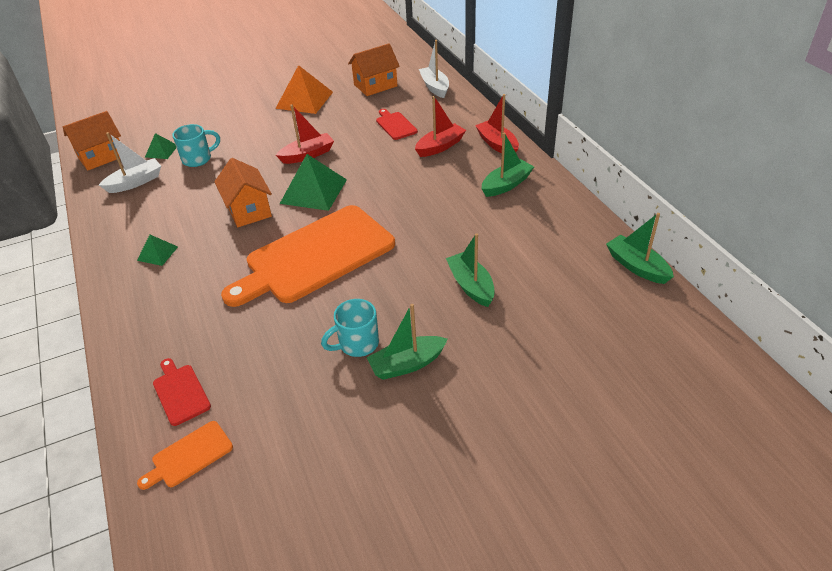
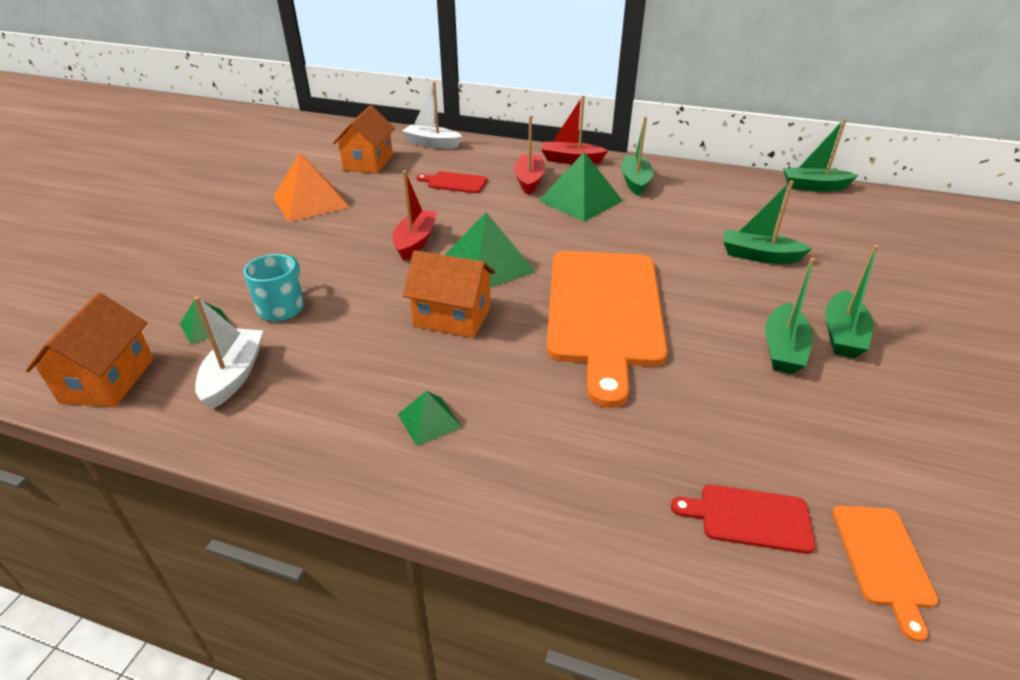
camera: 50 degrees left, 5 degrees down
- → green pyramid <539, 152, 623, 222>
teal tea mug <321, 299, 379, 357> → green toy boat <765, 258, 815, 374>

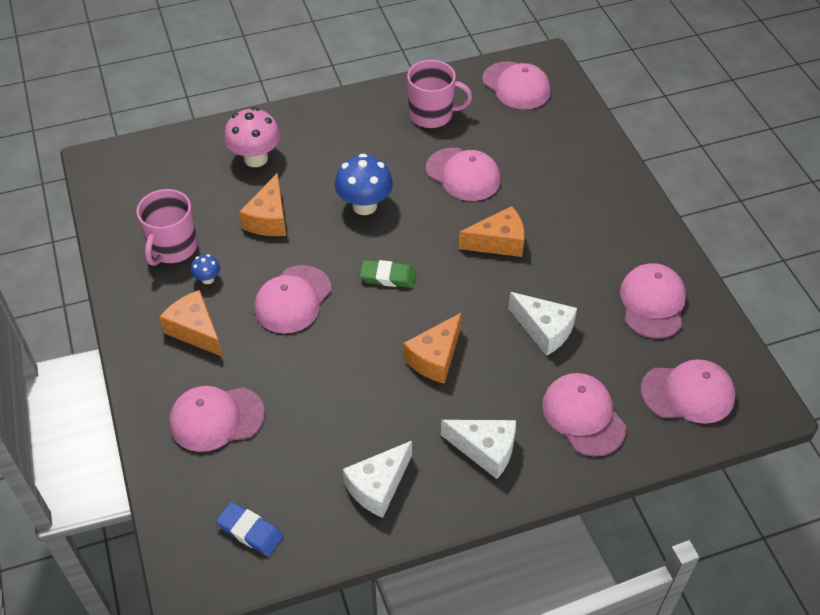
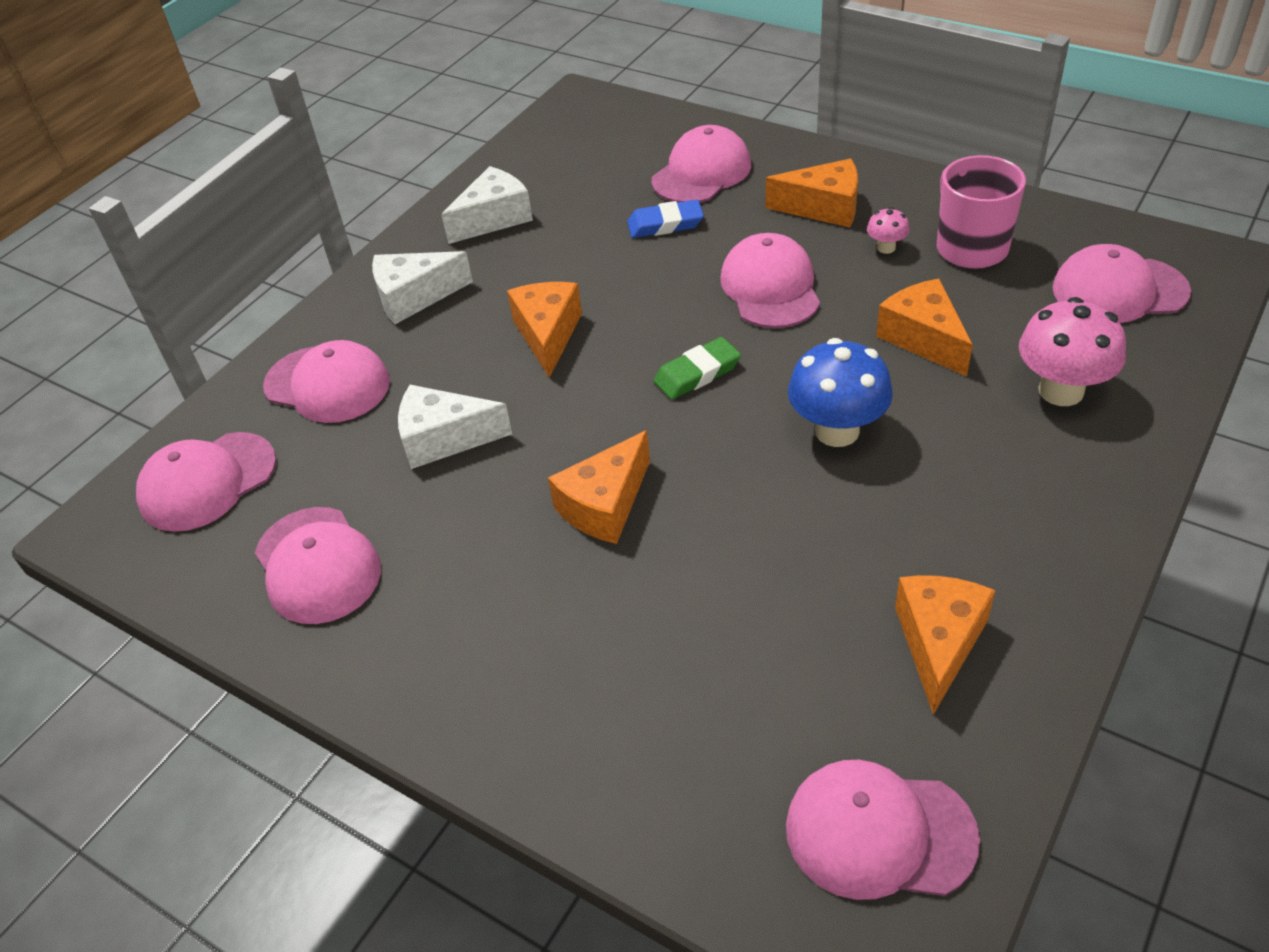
camera: 145 degrees right, 5 degrees down
cobalt eraser <216, 502, 283, 556> → cobalt eraser <627, 199, 704, 238>, moved
pink cap <426, 148, 501, 201> → pink cap <1053, 244, 1191, 323>, moved
pink tea mug <407, 60, 472, 128> → bright orange piece of cheese <895, 575, 995, 715>
cobalt mushroom <191, 254, 220, 284> → pink mushroom <867, 207, 910, 254>
snow-white piece of cheese <343, 441, 412, 518> → snow-white piece of cheese <441, 166, 533, 244>, 45 degrees clockwise

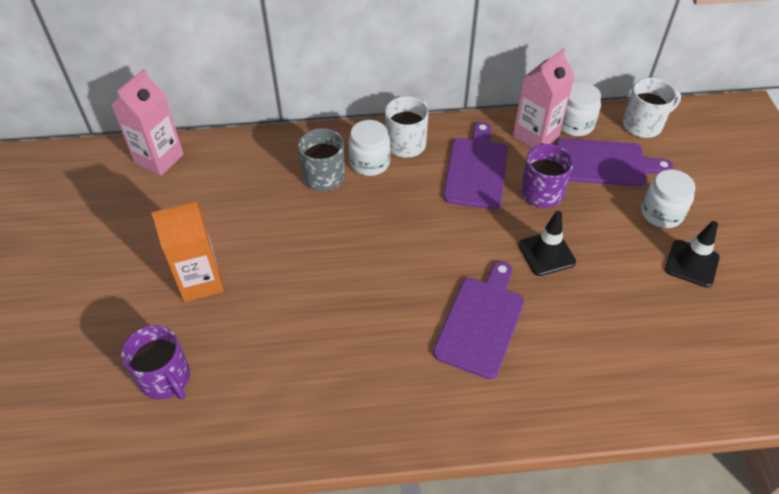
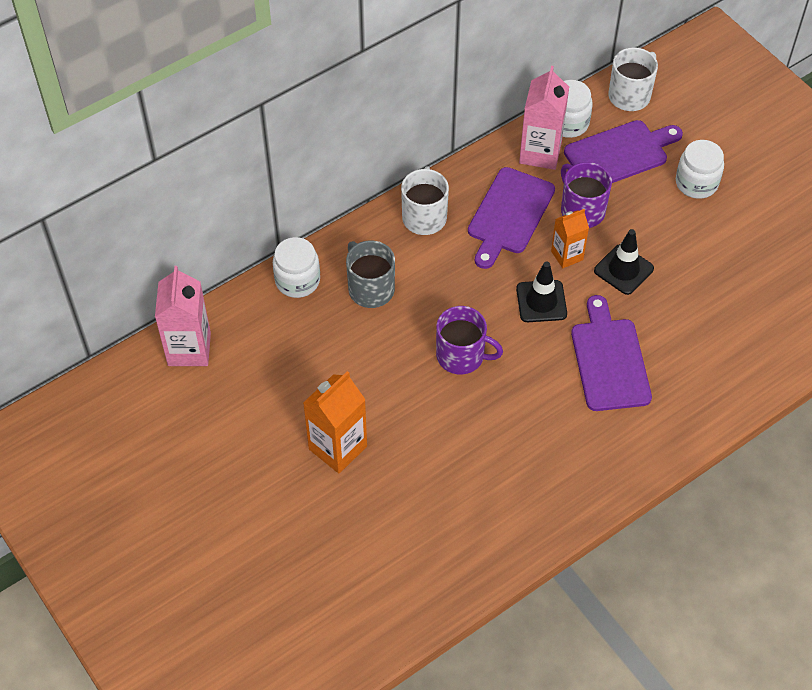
camera: 30 degrees left, 5 degrees up
- → bright orange juice carton <551, 209, 589, 268>
violet tea mug <121, 325, 190, 400> → violet tea mug <436, 306, 503, 374>, moved
snow-white preserve jar <348, 120, 391, 176> → snow-white preserve jar <273, 237, 320, 298>, moved
jet-black safety cone <665, 221, 720, 287> → jet-black safety cone <516, 262, 567, 322>, moved
violet chopping board <443, 122, 508, 209> → violet chopping board <468, 167, 555, 269>, 135 degrees counterclockwise

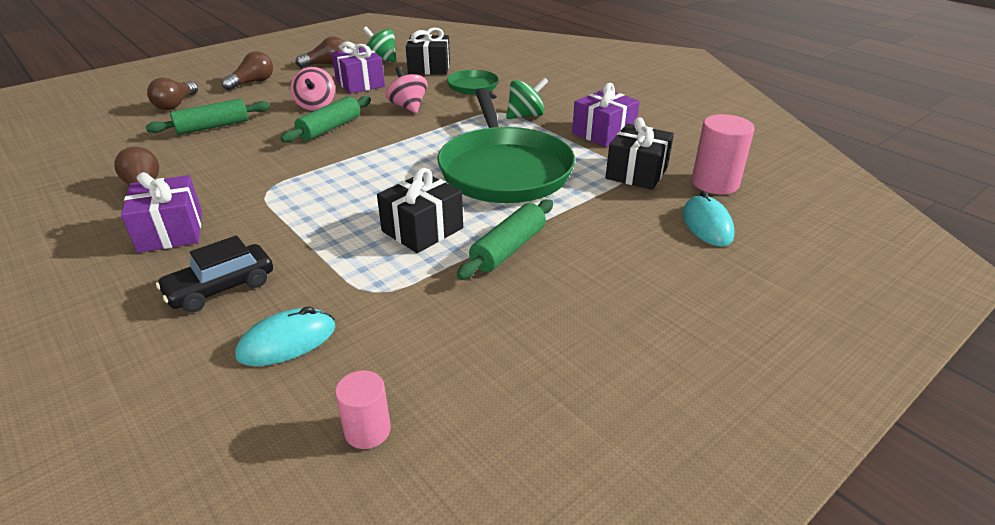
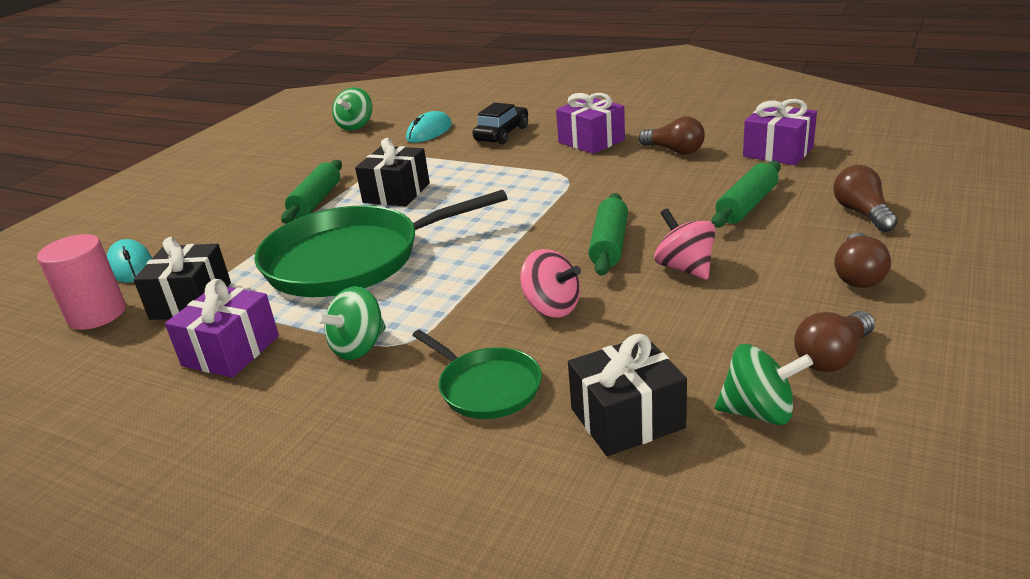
camera: 160 degrees right, 5 degrees down
violet present <332, 41, 385, 94> → violet present <743, 99, 817, 165>, moved
pink cylinder <335, 370, 391, 449> → green whirligig <332, 87, 372, 131>
green frying pan <438, 88, 575, 203> → green frying pan <254, 190, 507, 297>, 75 degrees counterclockwise

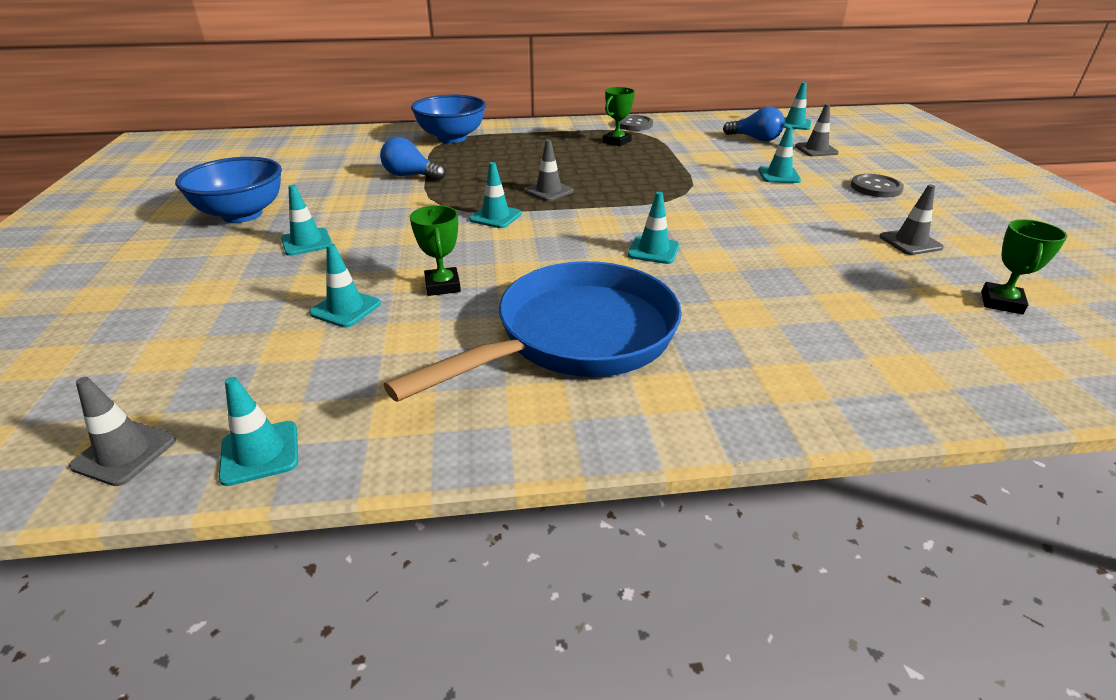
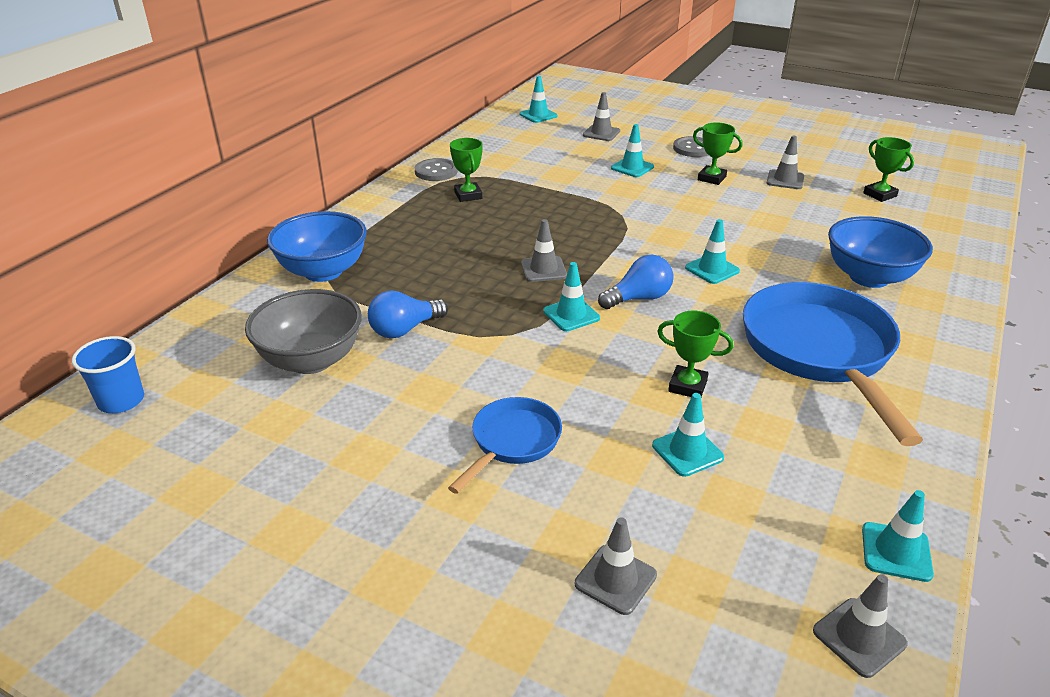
camera: 55 degrees left, 0 degrees up
- → cobalt tumbler <72, 336, 144, 413>
- → gray serving bowl <245, 289, 362, 374>
- → gray safety cone <575, 517, 657, 615>
- → green award cup <693, 122, 742, 185>
cobalt serving bowl <175, 157, 282, 223> → cobalt serving bowl <828, 216, 933, 288>, moved
cobalt light bulb <723, 107, 785, 142> → cobalt light bulb <598, 255, 674, 309>, moved
teal safety cone <281, 184, 332, 256> → cobalt frying pan <448, 397, 562, 494>

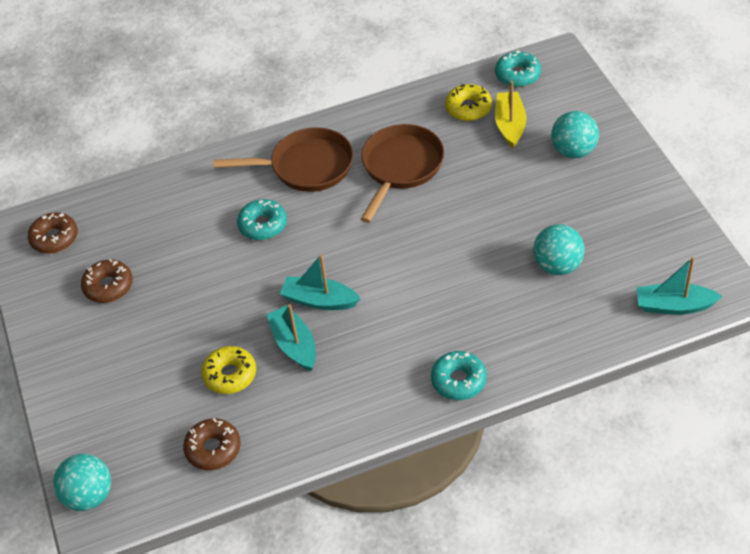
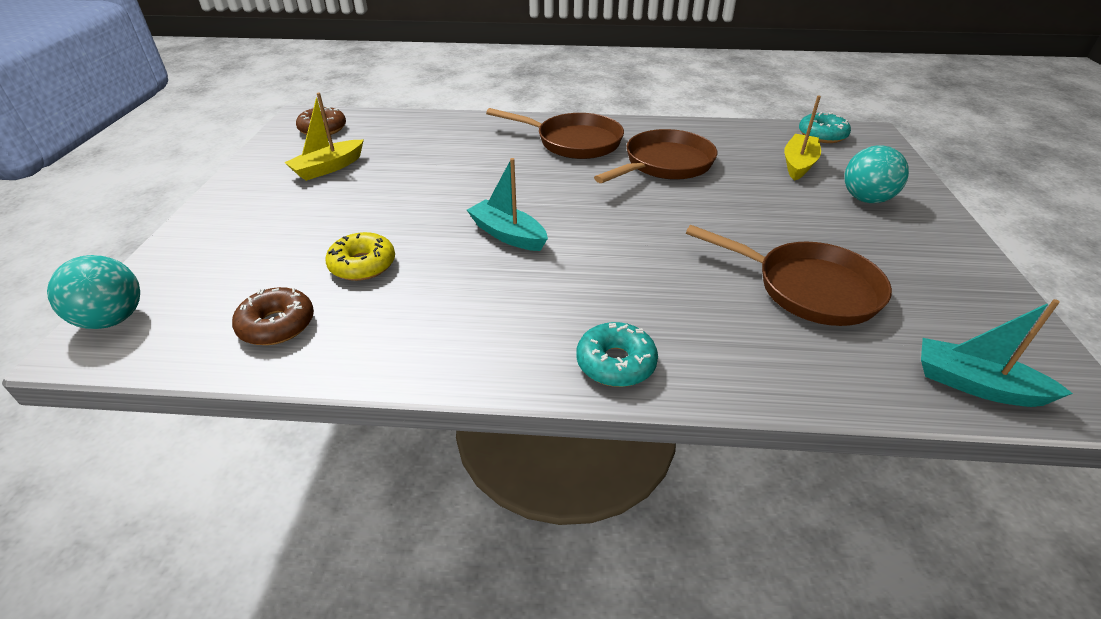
camera: 20 degrees right, 10 degrees down
teal donut <237, 199, 287, 240> → -
teal toy boat <267, 304, 316, 371> → -
golden donut <445, 84, 492, 121> → -
dark brown donut <81, 259, 133, 303> → golden toy boat <284, 93, 364, 181>
teal ball <533, 224, 584, 275> → dark brown frying pan <686, 225, 892, 326>

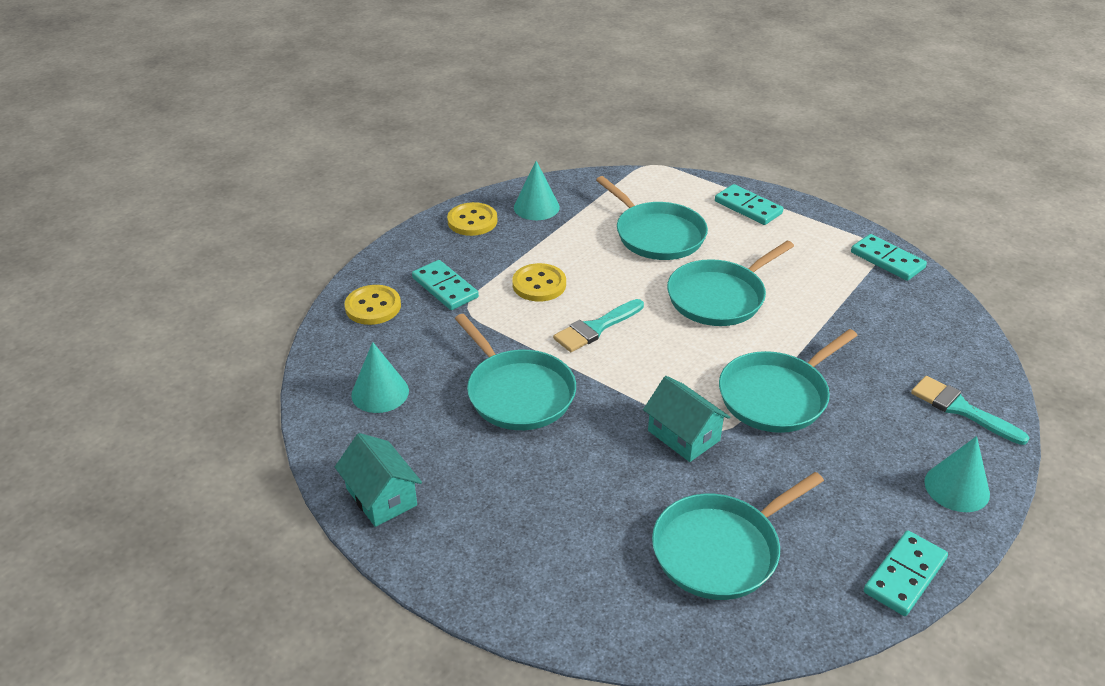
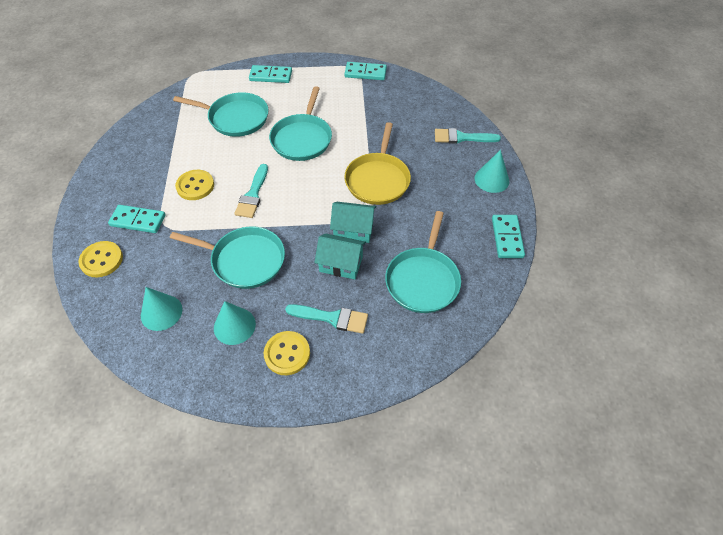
camera: 40 degrees left, 15 degrees up
- → teal paint brush <285, 304, 368, 334>
teal toy house <335, 433, 422, 527> → teal toy house <314, 233, 366, 280>, moved
golden button <447, 202, 497, 236> → golden button <264, 331, 310, 375>, moved
teal solid cone <514, 161, 560, 220> → teal solid cone <214, 301, 256, 345>, moved
teal frying pan <719, 329, 858, 433> → golden frying pan <344, 122, 411, 205>

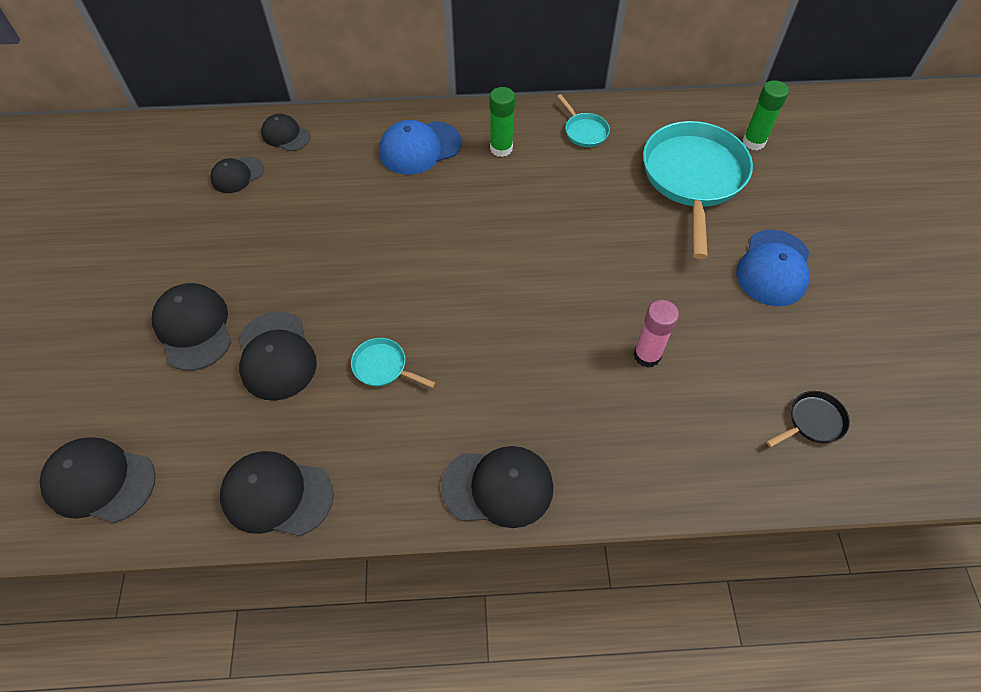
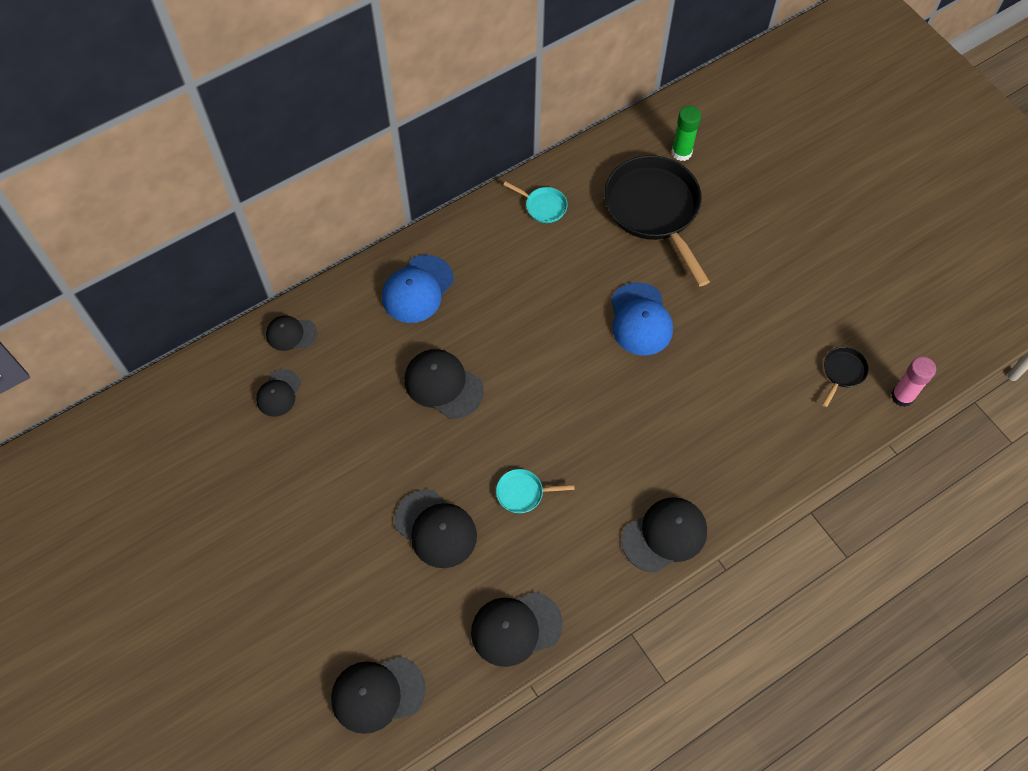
camera: 30 degrees left, 5 degrees up
green glue <490, 87, 515, 157> → -
jet-black cap <152, 283, 231, 371> → jet-black cap <404, 349, 484, 419>, moved
pink glue <633, 300, 679, 368> → pink glue <891, 357, 936, 407>, moved
cobalt cap <736, 230, 810, 306> → cobalt cap <611, 282, 673, 355>, moved
teal frying pan <643, 121, 753, 259> → jet-black frying pan <604, 155, 710, 286>

